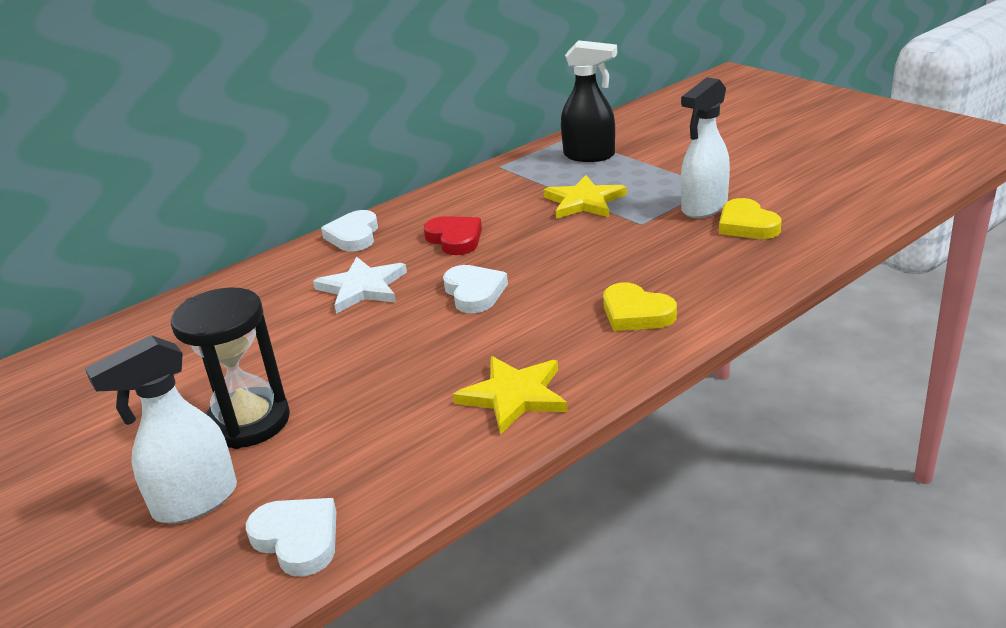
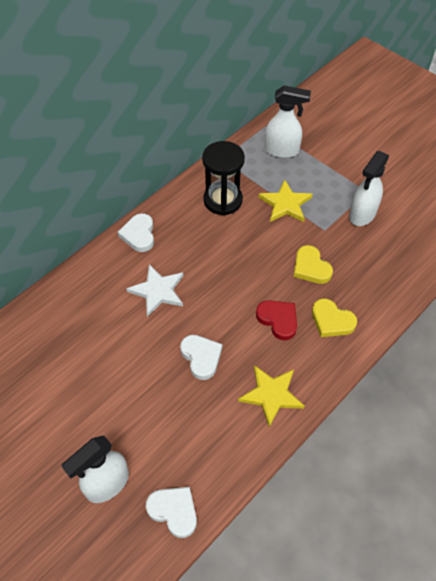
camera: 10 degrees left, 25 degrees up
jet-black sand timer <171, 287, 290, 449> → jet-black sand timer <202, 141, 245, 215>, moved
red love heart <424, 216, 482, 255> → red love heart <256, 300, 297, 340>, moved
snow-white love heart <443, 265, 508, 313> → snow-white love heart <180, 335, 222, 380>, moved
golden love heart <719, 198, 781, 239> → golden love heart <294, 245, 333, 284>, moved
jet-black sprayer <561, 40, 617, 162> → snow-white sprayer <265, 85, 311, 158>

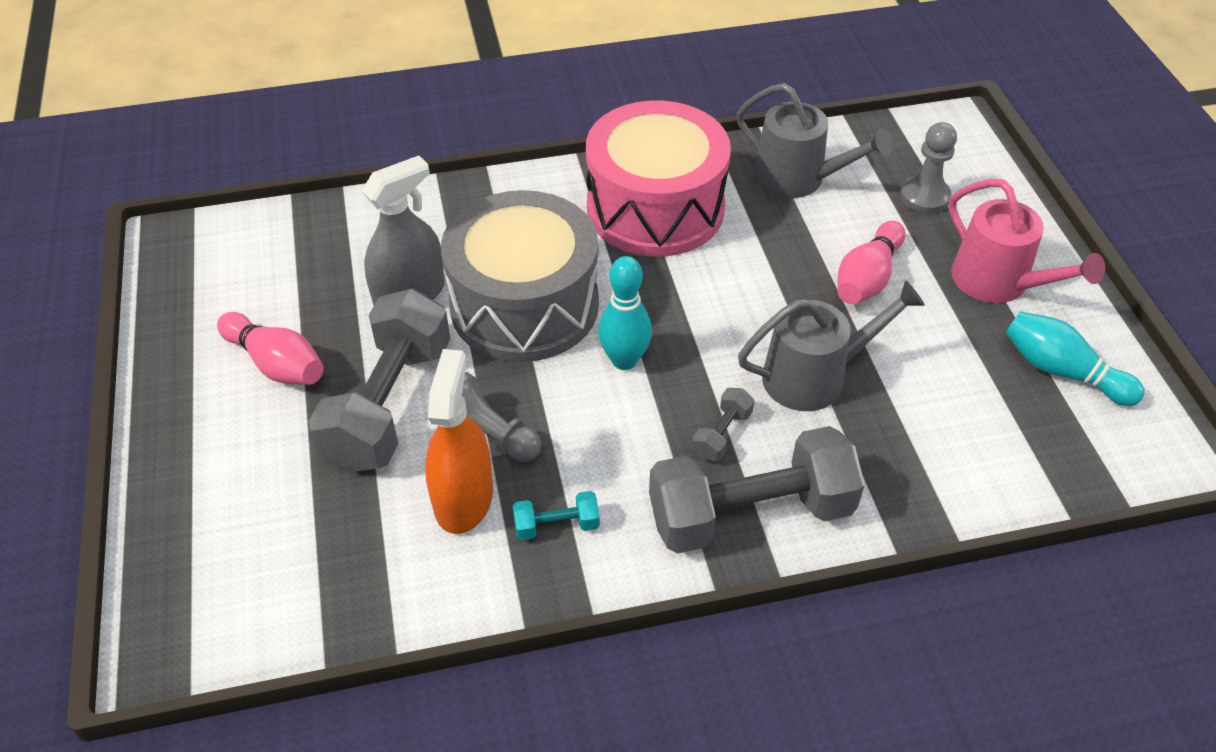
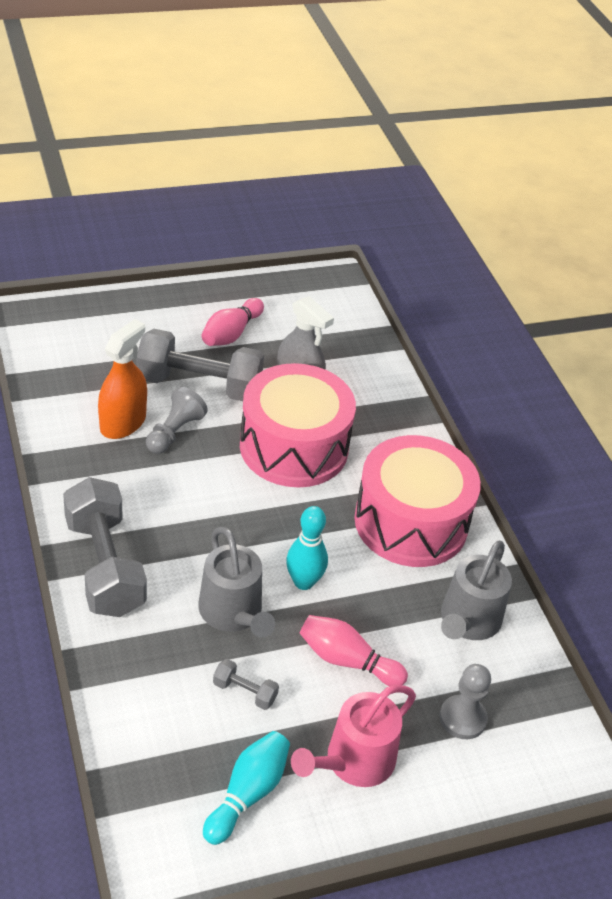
camera: 80 degrees right, 5 degrees down
teal hand weight <513, 491, 600, 540> → -
teal skittle <598, 256, 652, 370> → teal skittle <286, 506, 328, 590>, moved
gray hand weight <692, 388, 754, 461> → gray hand weight <213, 659, 279, 710>, moved
gray toy drum <441, 190, 599, 362> → pink toy drum <240, 363, 356, 487>
bright orange sprayer <425, 349, 493, 534> → bright orange sprayer <98, 319, 147, 439>, 60 degrees counterclockwise

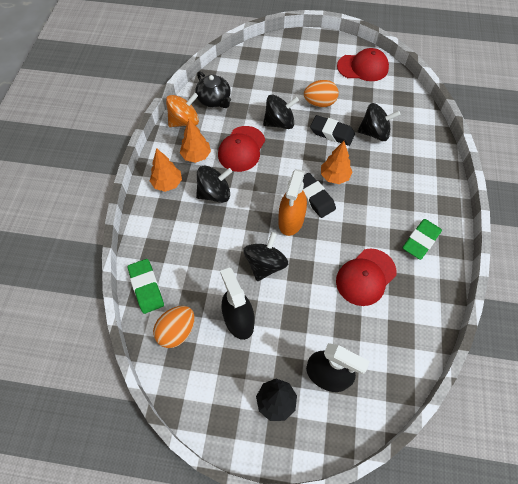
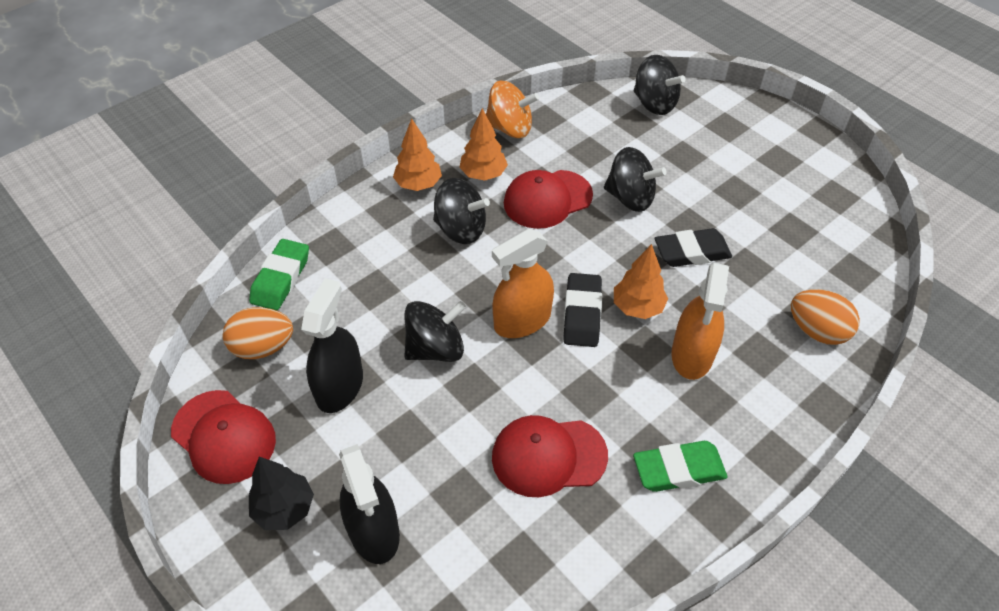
camera: 40 degrees right, 10 degrees down
jet-black china teapot <195, 71, 231, 108> → -
- → bright orange sprayer <671, 263, 729, 380>
bright orange egg shape <304, 80, 339, 107> → bright orange egg shape <791, 289, 860, 345>, moved
red cap <337, 48, 389, 81> → red cap <171, 390, 276, 484>, moved
jet-black whirligig <358, 103, 401, 141> → jet-black whirligig <634, 55, 686, 115>, moved
jet-black eraser <310, 115, 355, 146> → jet-black eraser <655, 228, 732, 267>, 75 degrees counterclockwise

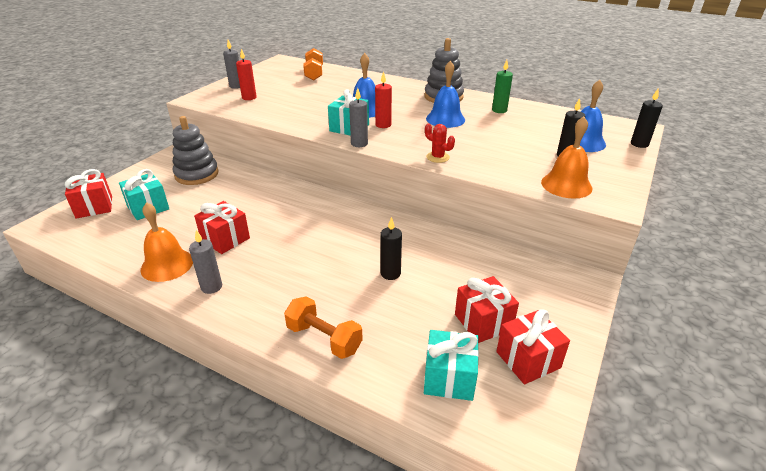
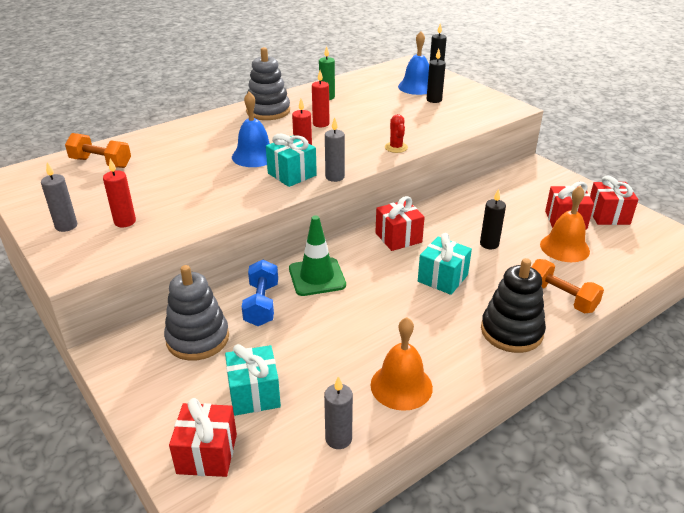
camera: 65 degrees left, 0 degrees up
- → cobalt hand weight <242, 260, 278, 326>
- → green safety cone <289, 215, 346, 296>
- → jet-black stacking rings <481, 258, 546, 353>
gray candle <189, 230, 222, 294> → gray candle <324, 376, 353, 449>, moved
red present <194, 201, 250, 254> → red present <375, 196, 425, 251>, moved
teal present <424, 330, 479, 401> → teal present <418, 233, 472, 295>, moved
bright orange school bell <541, 116, 592, 199> → bright orange school bell <540, 186, 590, 262>, moved
cobalt school bell <426, 61, 465, 128> → red candle <312, 70, 329, 127>
bright orange hand weight <284, 296, 363, 359> → bright orange hand weight <531, 259, 604, 313>, 75 degrees clockwise
red cactus <425, 123, 455, 163> → red cactus <385, 114, 408, 153>, 75 degrees counterclockwise

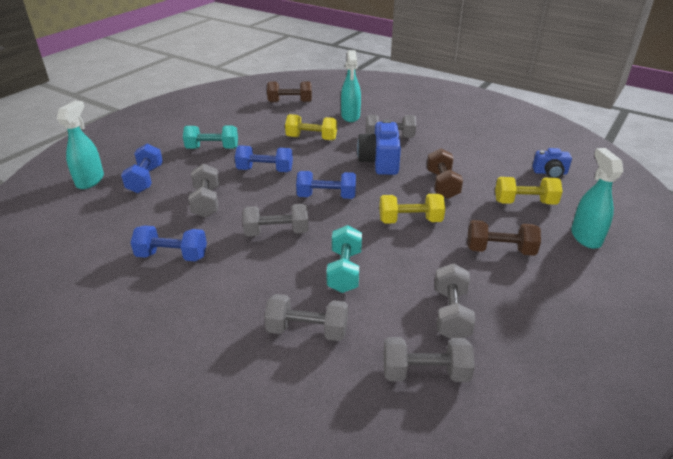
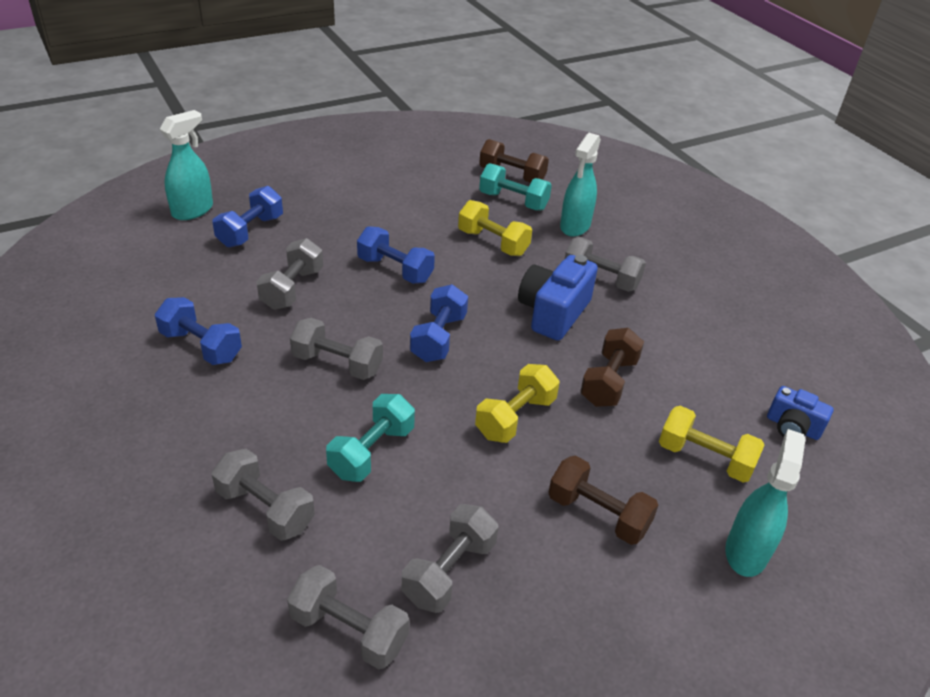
camera: 25 degrees right, 5 degrees up
teal hand weight <183, 126, 238, 149> → teal hand weight <479, 163, 552, 211>, moved
cobalt hand weight <296, 171, 356, 199> → cobalt hand weight <410, 284, 468, 362>, 75 degrees clockwise
golden hand weight <379, 194, 445, 224> → golden hand weight <475, 364, 560, 443>, 75 degrees counterclockwise

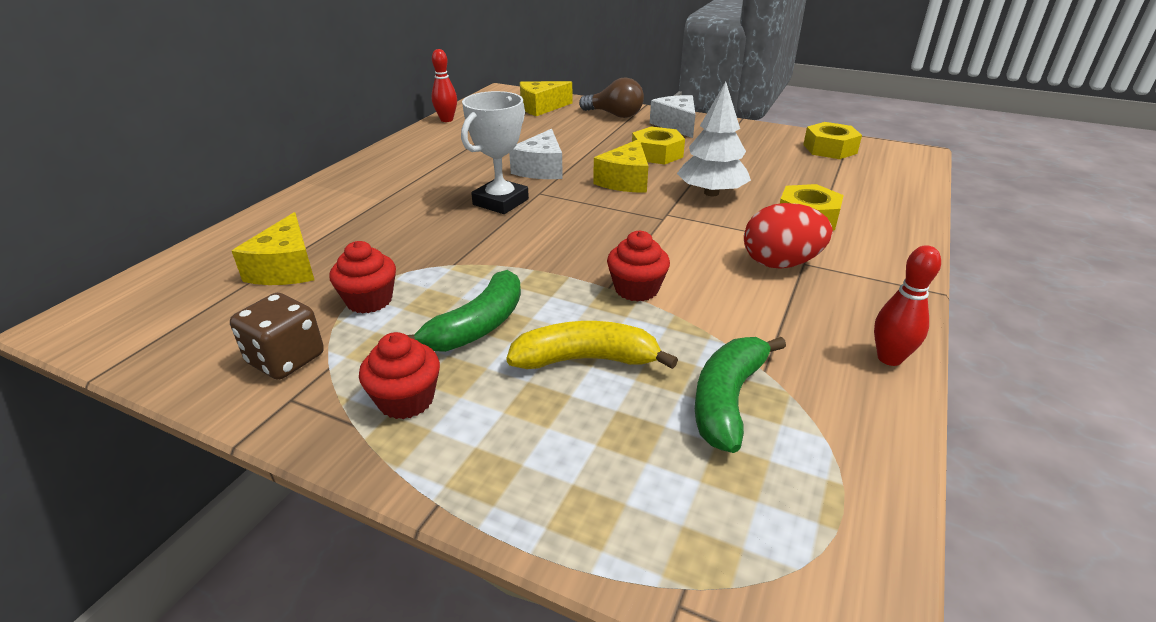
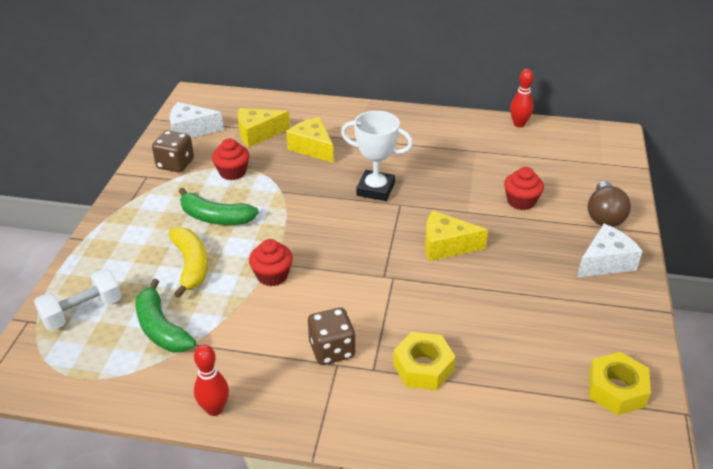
camera: 75 degrees right, 5 degrees up
golden hex nut <632, 127, 685, 164> → -
snow-white fir tree <677, 81, 751, 196> → -
- → snow-white hand weight <34, 269, 122, 331>
red fairy cake <359, 332, 440, 419> → red fairy cake <504, 167, 544, 210>, moved
snow-white piece of cheese <509, 129, 563, 179> → snow-white piece of cheese <170, 102, 224, 138>, moved
golden piece of cheese <520, 81, 572, 116> → golden piece of cheese <286, 117, 334, 163>, moved
red egg shape <744, 203, 833, 269> → dark brown dice <308, 308, 356, 365>
green banana fruit <695, 337, 786, 453> → green banana fruit <135, 279, 196, 353>, 135 degrees counterclockwise

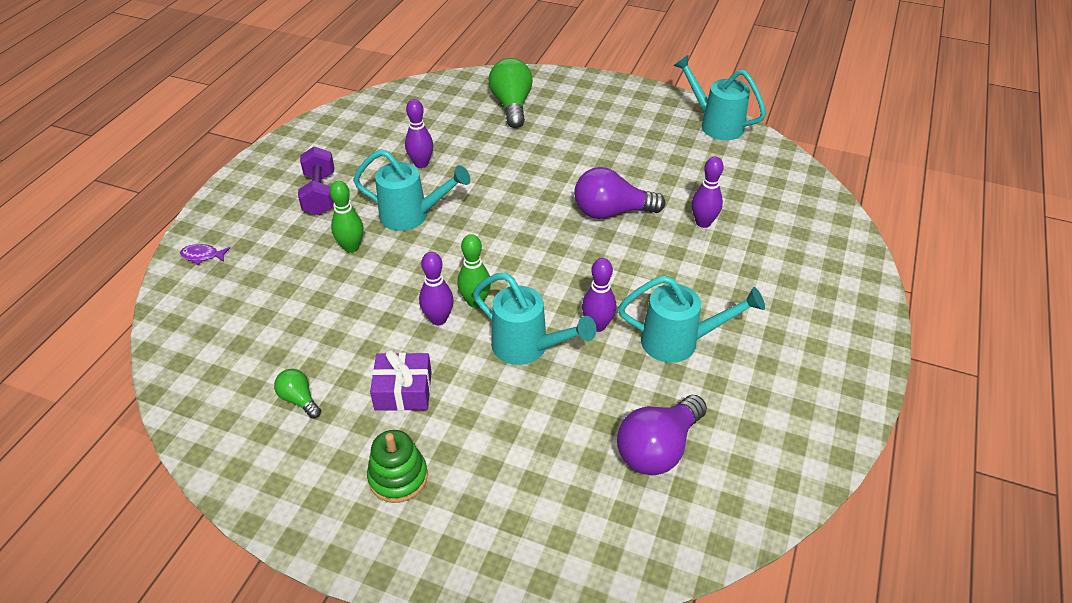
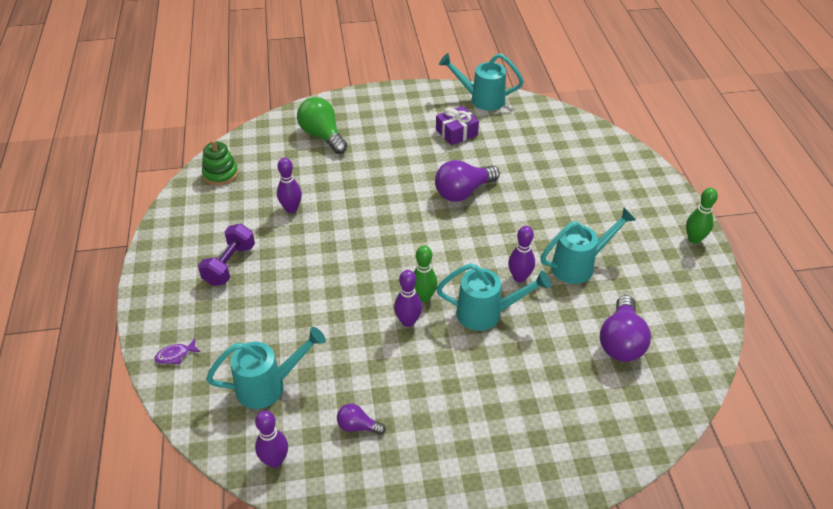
camera: 30 degrees left, 0 degrees up
green skittle <330, 181, 363, 253> → green skittle <686, 188, 718, 244>, moved
teal watering can <353, 149, 470, 231> → teal watering can <206, 327, 326, 409>, moved
green stacking rings <367, 430, 428, 503> → green stacking rings <202, 140, 238, 185>, moved
violet present <370, 350, 432, 411> → violet present <436, 106, 479, 145>, moved
violet skittle <692, 157, 724, 228> → violet skittle <255, 411, 288, 468>, moved
green light bulb <274, 369, 321, 418> → violet light bulb <337, 404, 386, 435>
violet hand weight <298, 146, 334, 215> → violet hand weight <198, 224, 255, 286>, 60 degrees clockwise

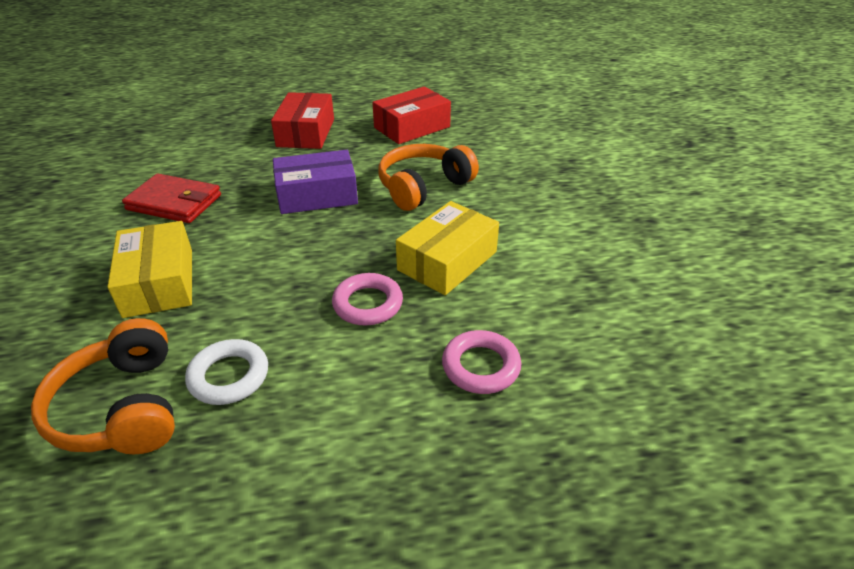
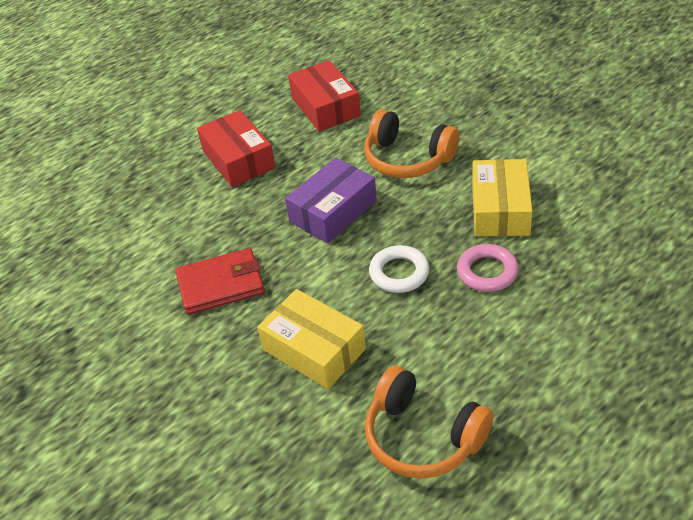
camera: 30 degrees left, 5 degrees up
pink torus <442, 330, 522, 394> → -
snow-white torus <185, 339, 268, 405> → snow-white torus <369, 245, 430, 293>, moved
red parcel <372, 86, 451, 144> → red parcel <288, 60, 361, 132>, 45 degrees counterclockwise
bright orange headphones <378, 144, 479, 211> → bright orange headphones <364, 109, 459, 178>, 75 degrees counterclockwise

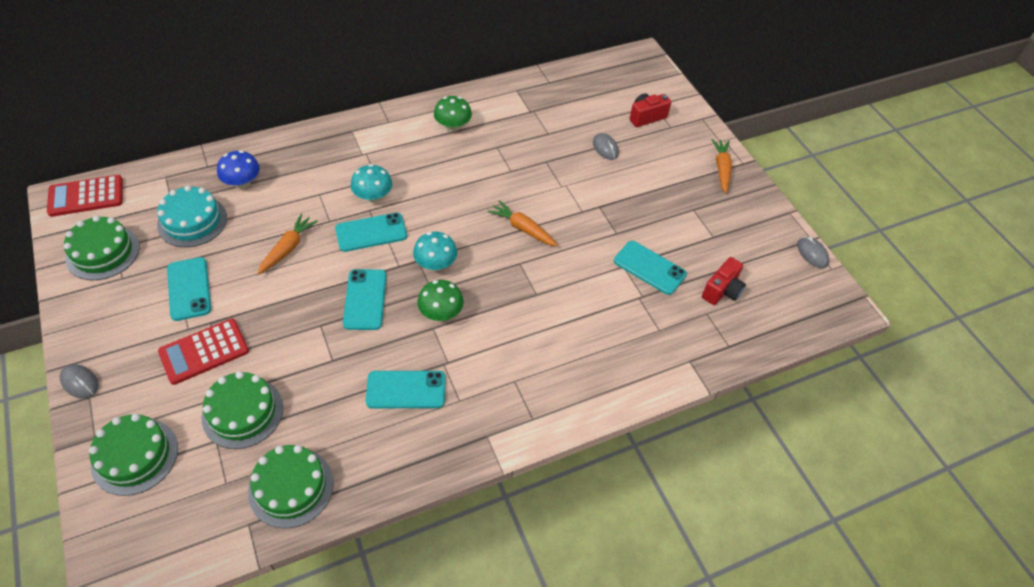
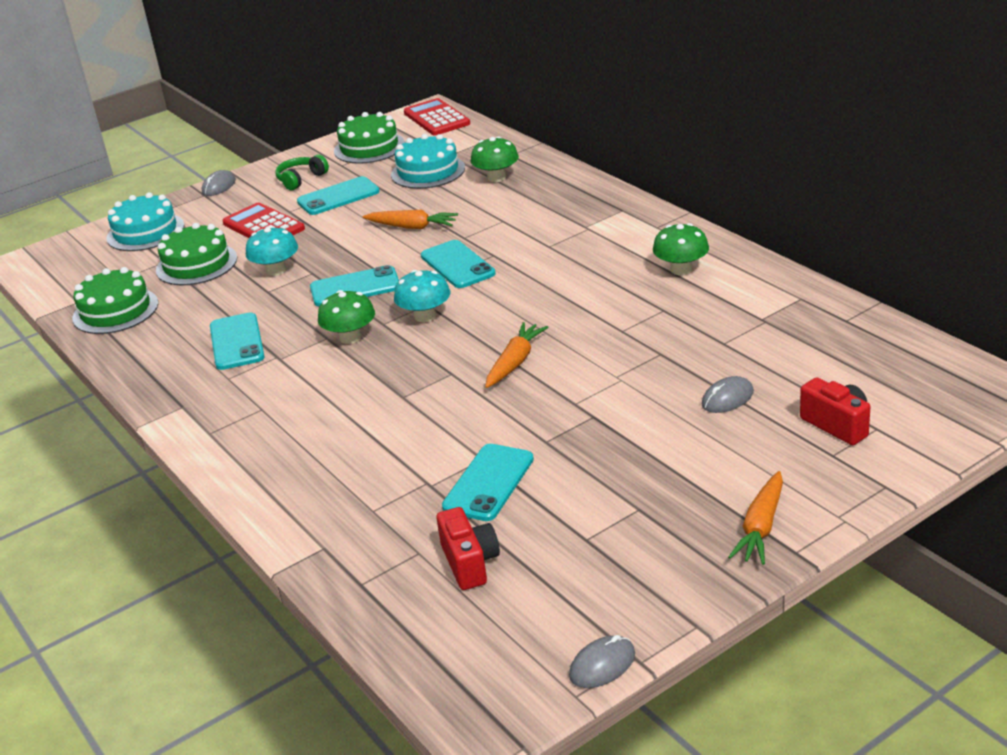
camera: 85 degrees right, 20 degrees down
- → green headphones <275, 155, 329, 190>
teal mushroom <351, 164, 392, 203> → teal mushroom <246, 226, 298, 276>, moved
green layer cake <89, 414, 178, 496> → teal layer cake <106, 192, 184, 251>
cobalt mushroom <217, 150, 260, 189> → green mushroom <471, 136, 519, 182>
red camera <702, 257, 746, 305> → red camera <436, 507, 500, 590>, 135 degrees counterclockwise
bright orange carrot <711, 139, 732, 193> → bright orange carrot <728, 471, 783, 565>, 120 degrees clockwise

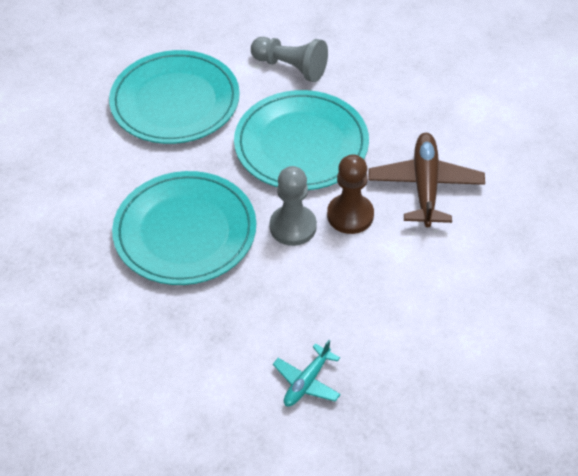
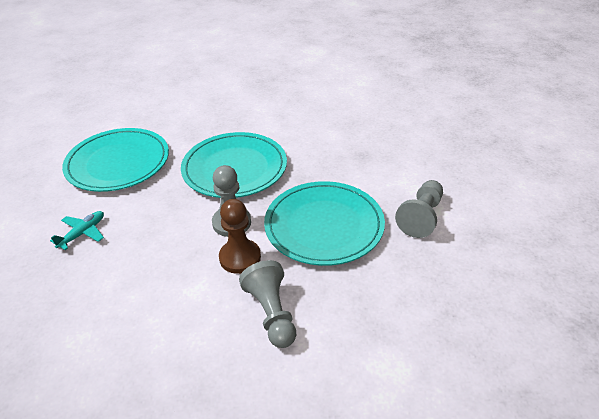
camera: 90 degrees right, 10 degrees down
teal dinner plate <109, 50, 240, 144> → teal dinner plate <62, 128, 169, 192>, moved
dark brown plane <368, 133, 485, 227> → gray game pawn <239, 260, 296, 348>
teal plane <273, 340, 341, 406> → teal plane <50, 211, 104, 250>, 90 degrees clockwise

